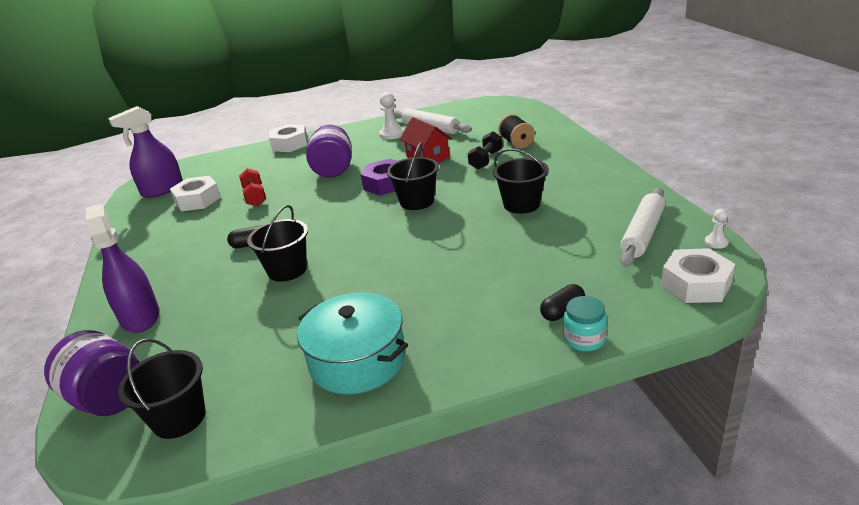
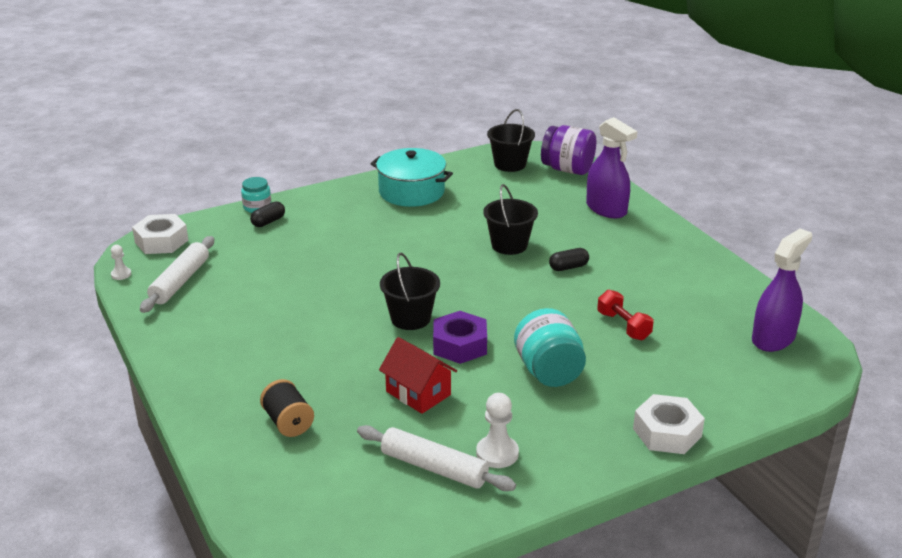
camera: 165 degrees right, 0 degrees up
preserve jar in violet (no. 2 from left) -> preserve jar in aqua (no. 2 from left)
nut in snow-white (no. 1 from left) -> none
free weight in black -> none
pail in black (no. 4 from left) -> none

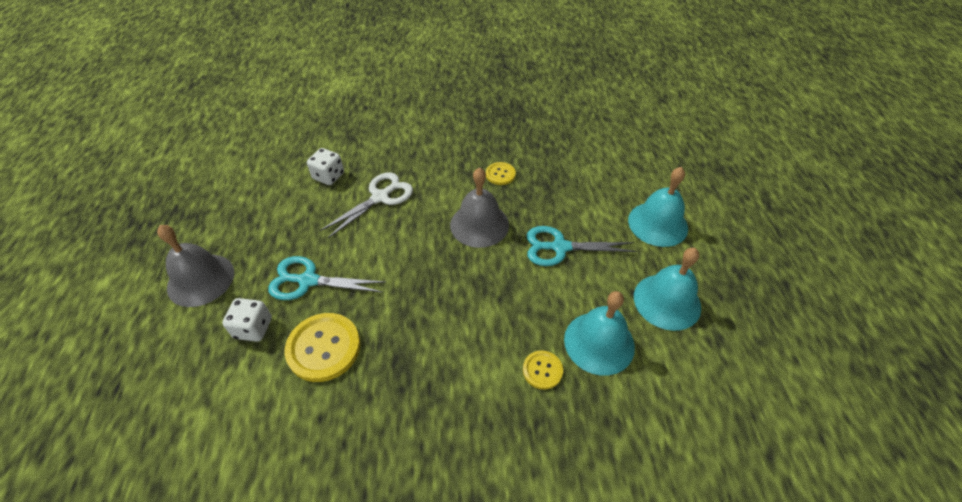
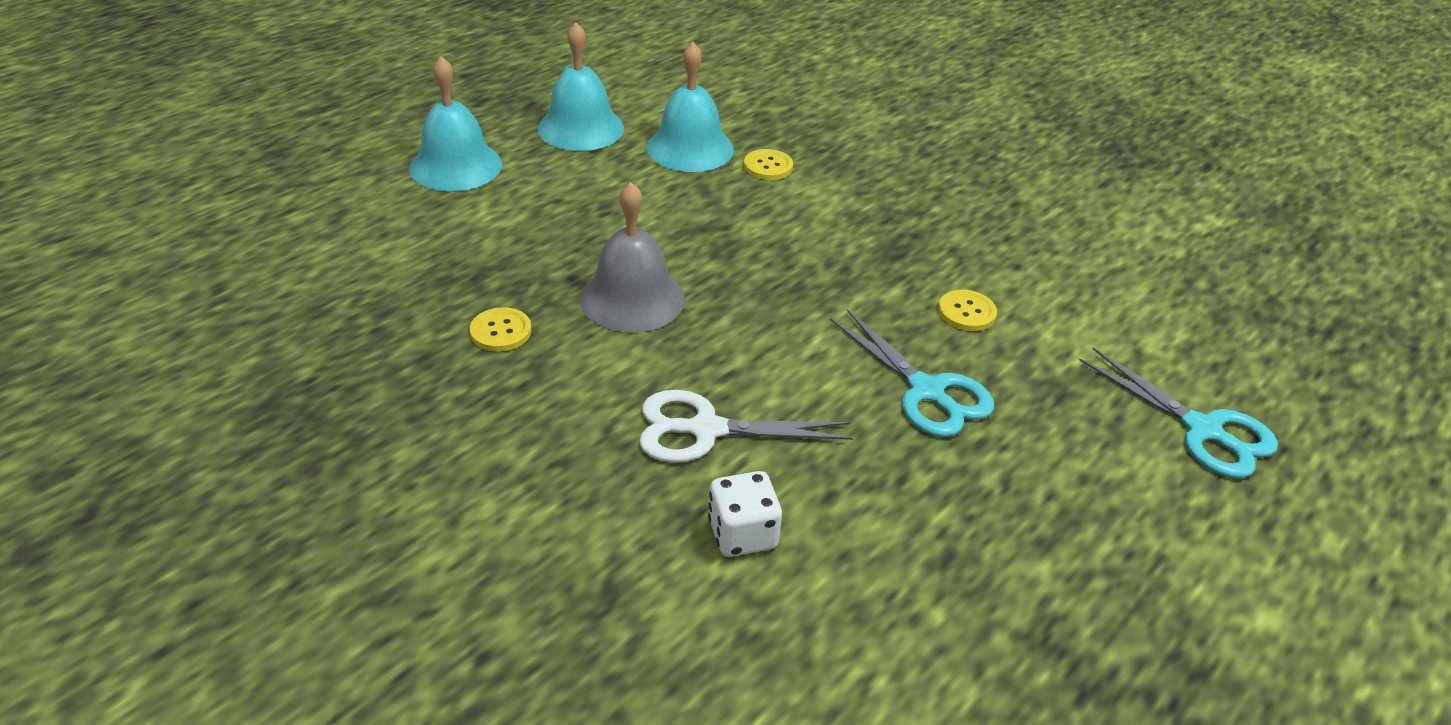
camera: 135 degrees left, 10 degrees down
button in yellow (no. 1 from left in the first image) -> button in yellow (no. 3 from left), x0.54
pair of scissors in aqua (no. 2 from left), relocated
bell in gray (no. 1 from left) -> none
game die in snow-white (no. 1 from left) -> none

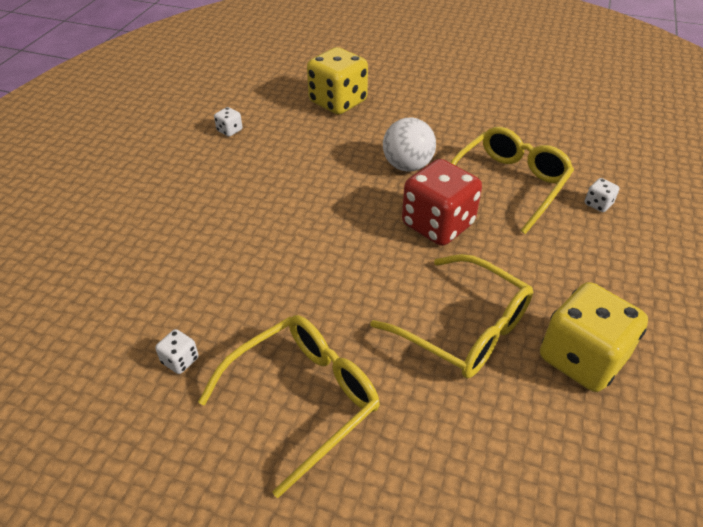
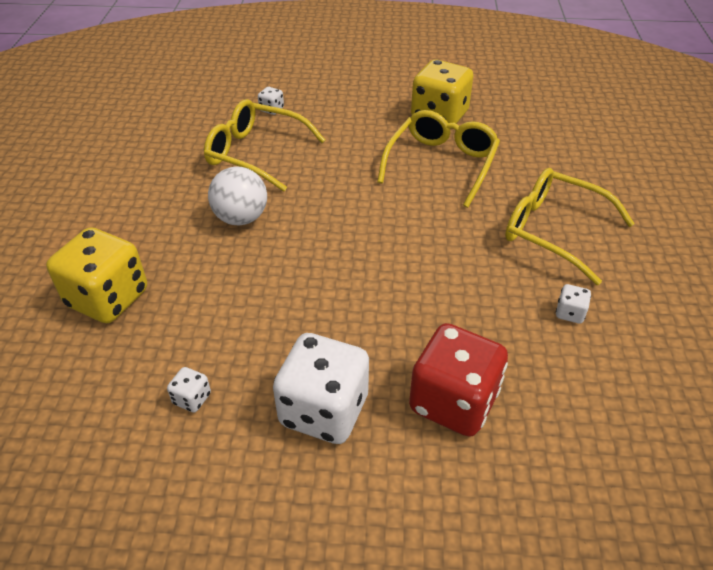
camera: 105 degrees left, 0 degrees up
none -> game die in snow-white (no. 3 from left)
game die in crimson, relocated

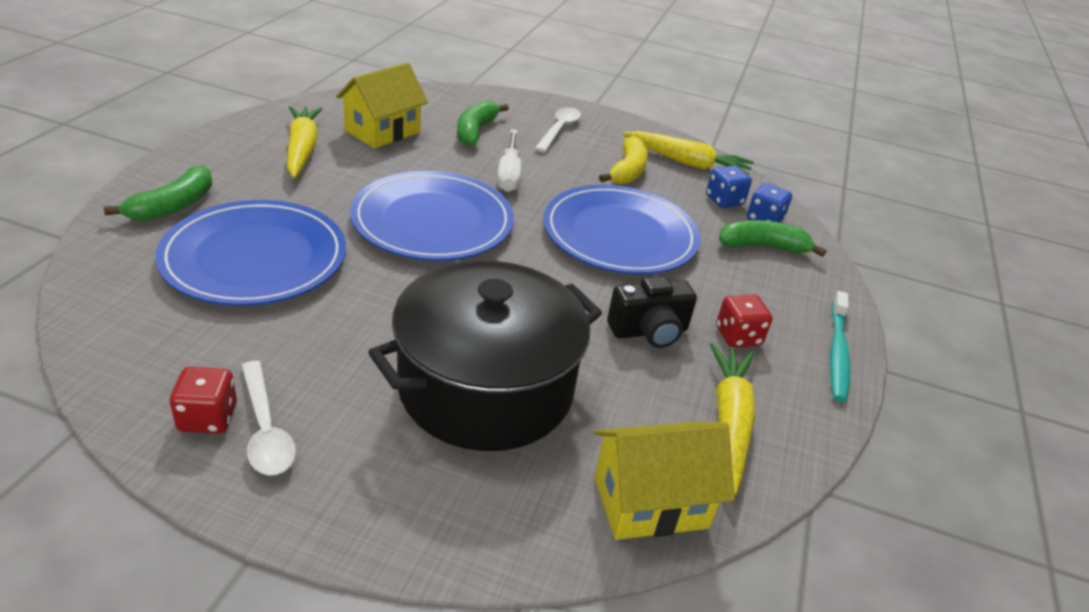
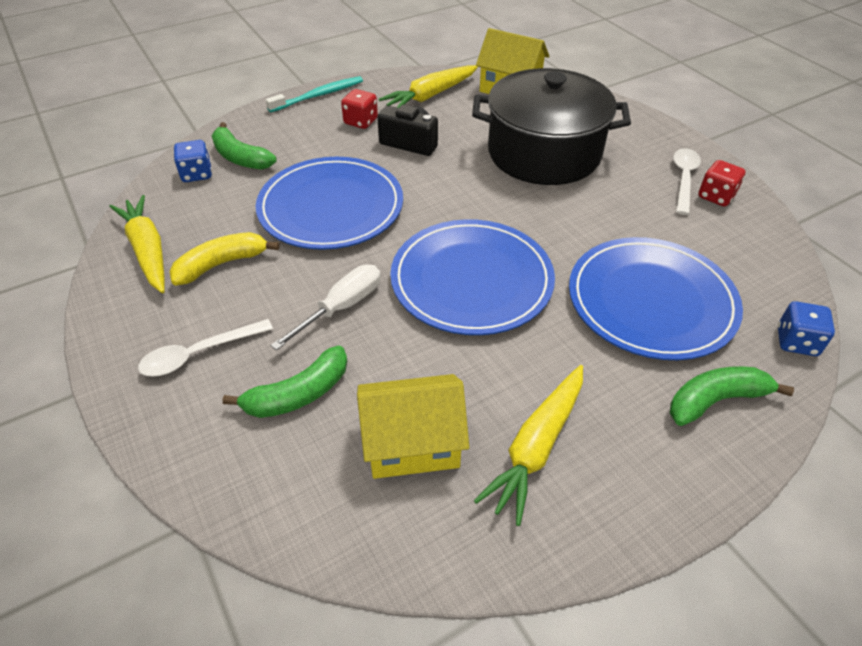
camera: 135 degrees left, 10 degrees up
game die in royal blue (no. 1 from left in the first image) -> game die in royal blue (no. 2 from left), relocated

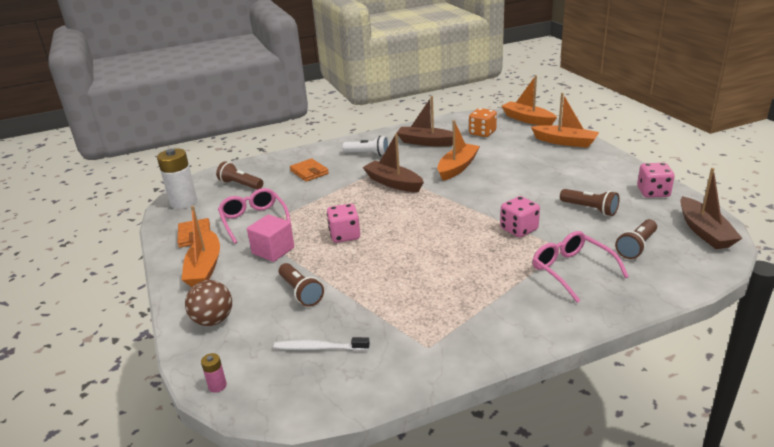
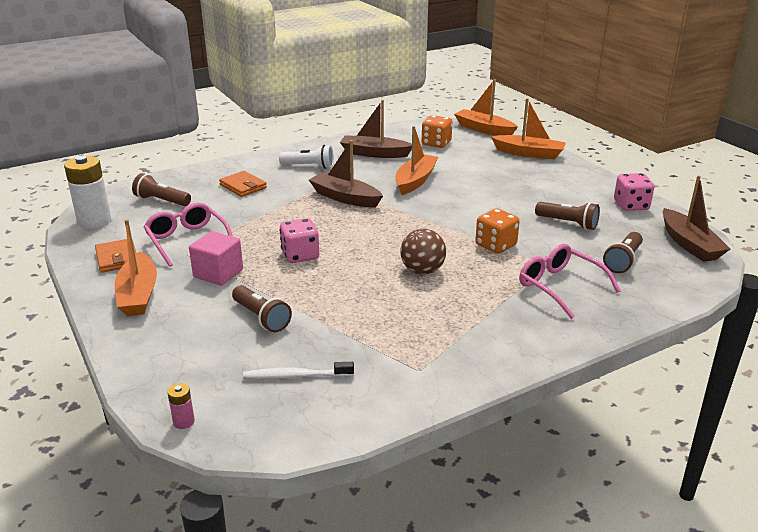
camera: 10 degrees left, 0 degrees up
sphere in brown, relocated
game die in rosy (no. 2 from left) -> game die in orange (no. 2 from left)

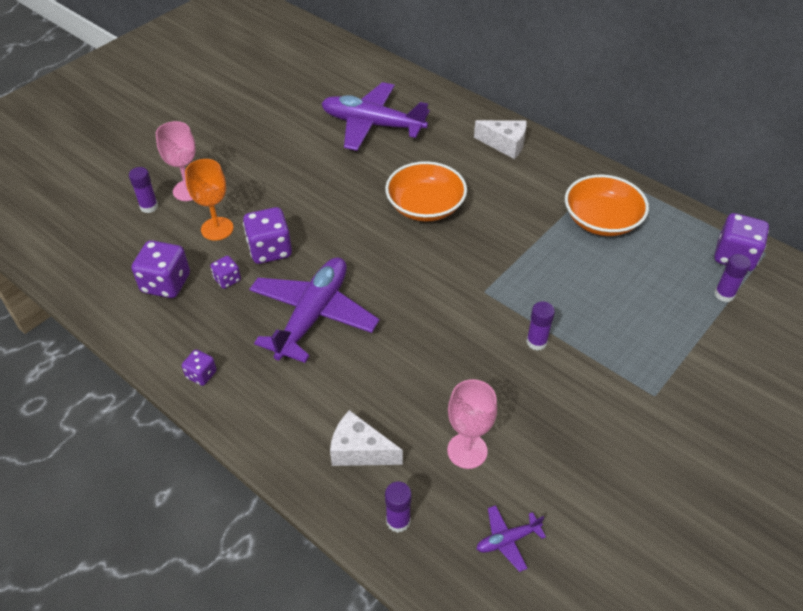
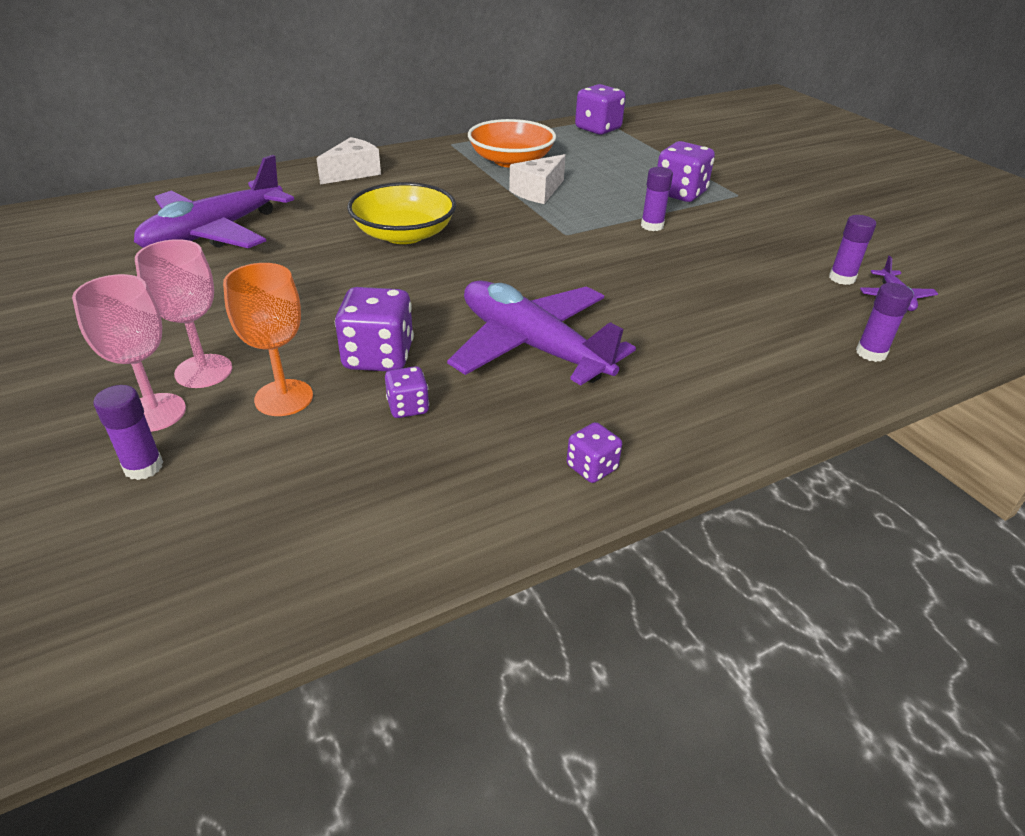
camera: 70 degrees left, 10 degrees down
goblet in rosy (no. 2 from left), relocated
deep dish in orange (no. 1 from left) -> deep dish in yellow
cheese in snow-white (no. 1 from left in the first image) -> cheese in snow-white (no. 2 from left), relocated
game die in violet (no. 1 from left in the first image) -> game die in violet (no. 5 from left), relocated
glue stick in violet (no. 4 from left in the first image) -> glue stick in violet (no. 3 from left), relocated

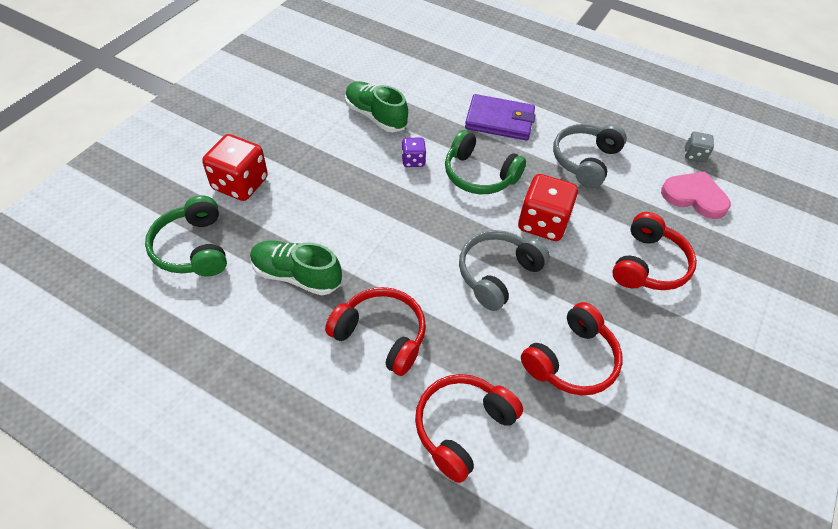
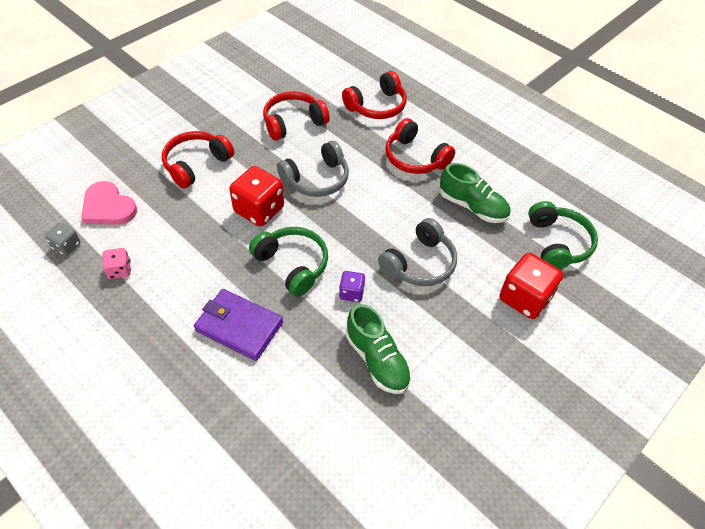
camera: 165 degrees left, 0 degrees up
none -> game die in rosy
over-ear headphones in gray (no. 2 from left), relocated

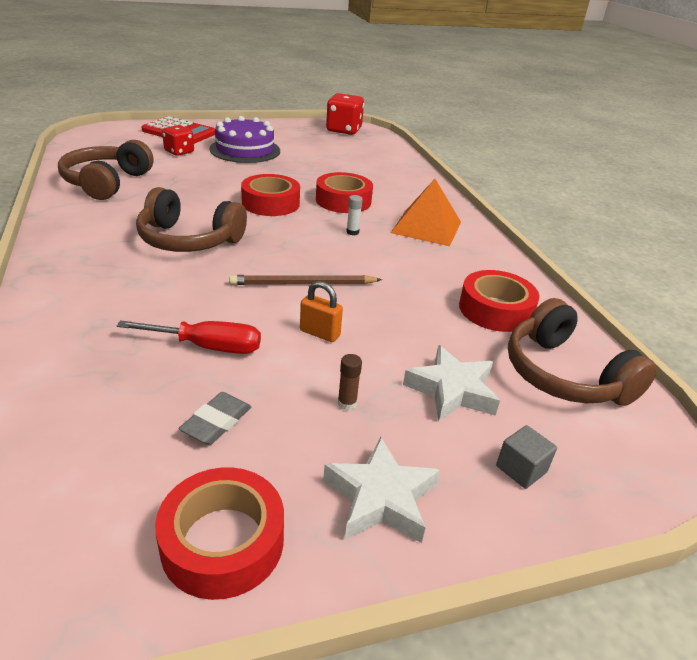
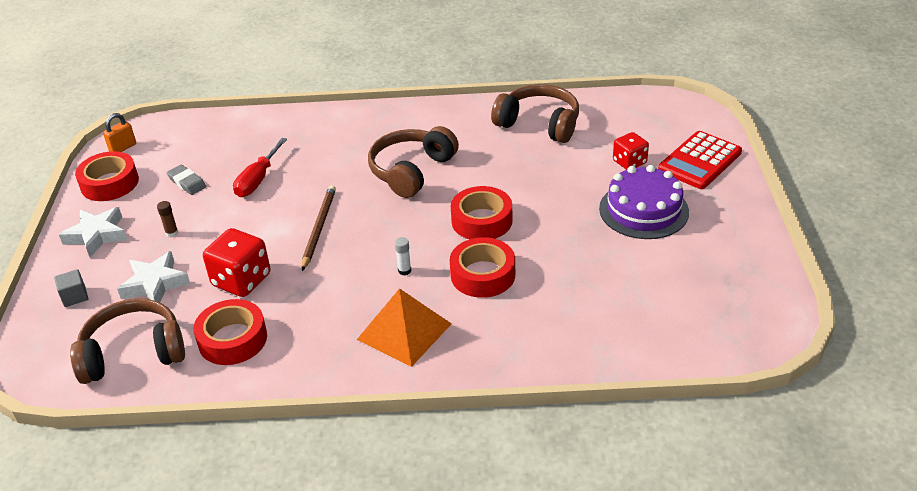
camera: 110 degrees right, 5 degrees up
lock in orange, relocated
game die in crimson (no. 2 from left in the first image) -> game die in crimson (no. 1 from left), relocated

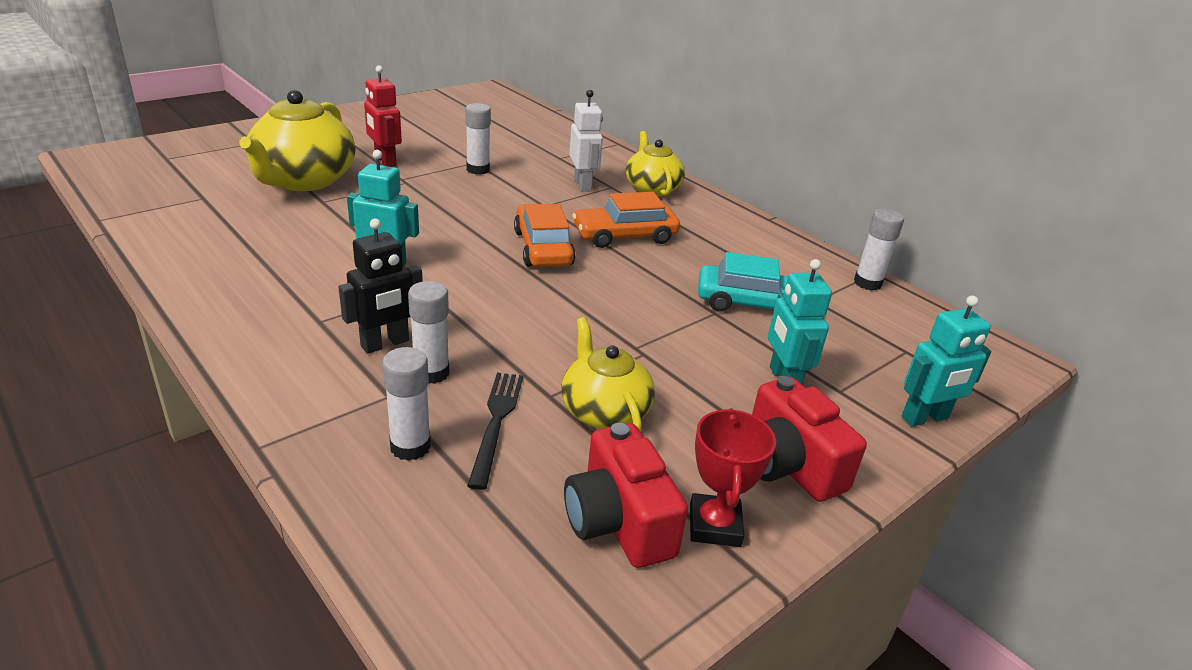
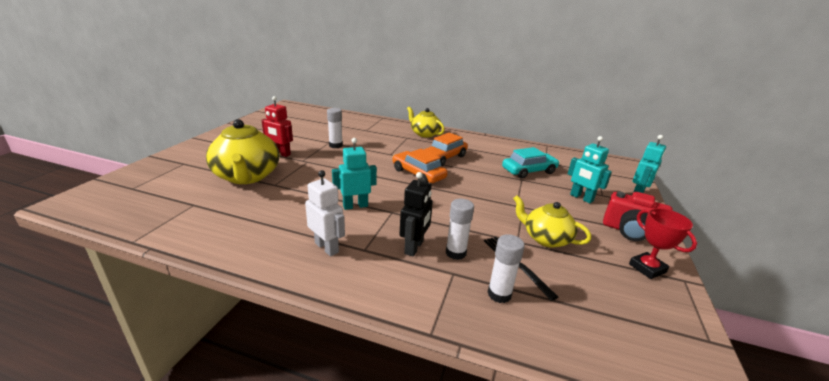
camera: 30 degrees left, 5 degrees down
robot figure in snow-white, relocated
camera in crimson (no. 1 from left) -> none
glue stick in snow-white (no. 4 from left) -> none

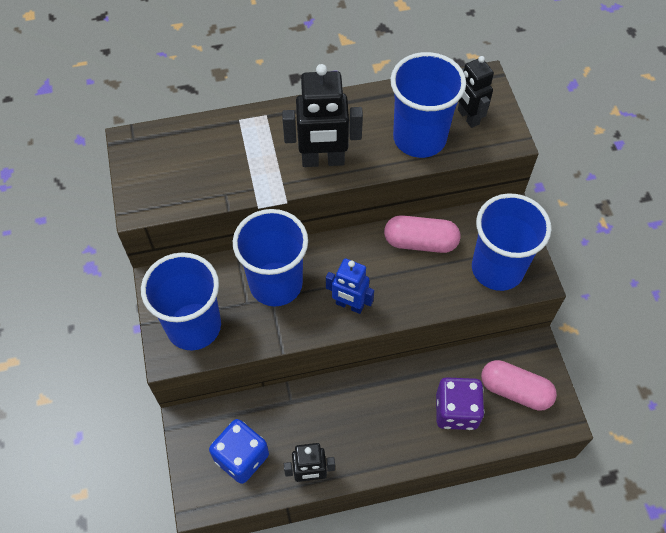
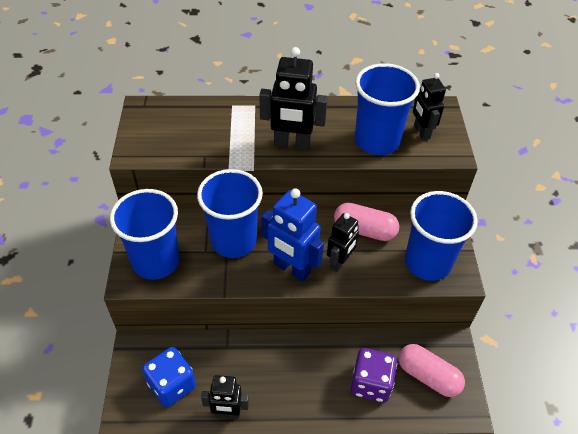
camera: 10 degrees right, 10 degrees down
robot figure in royal blue, x1.54
none -> robot figure in black (no. 3 from left)

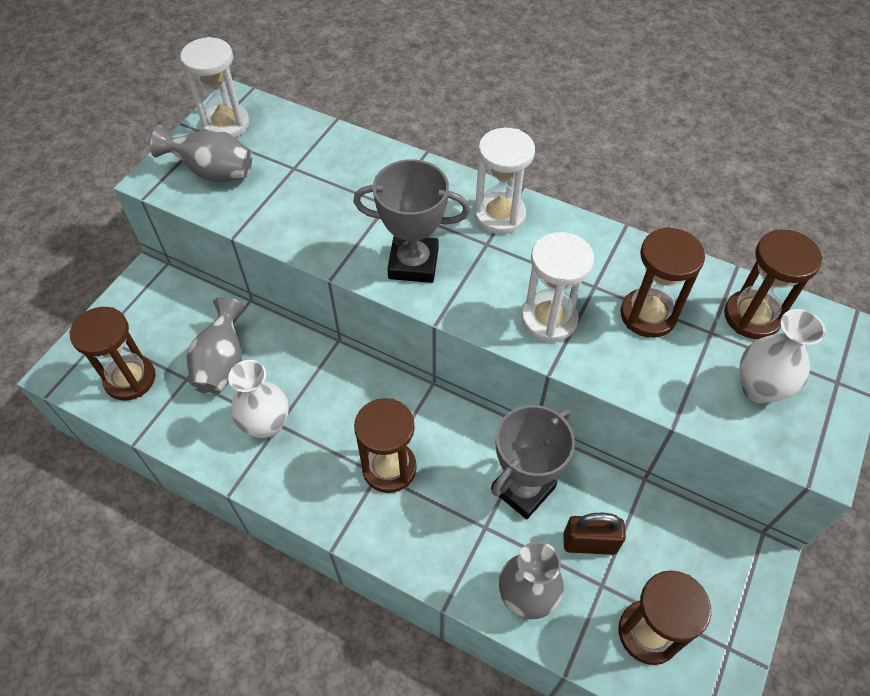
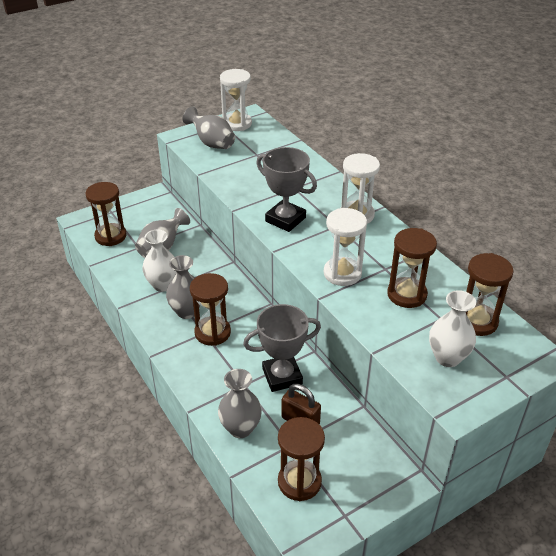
camera: 30 degrees right, 15 degrees down
none -> vase in gray (no. 2 from left)

